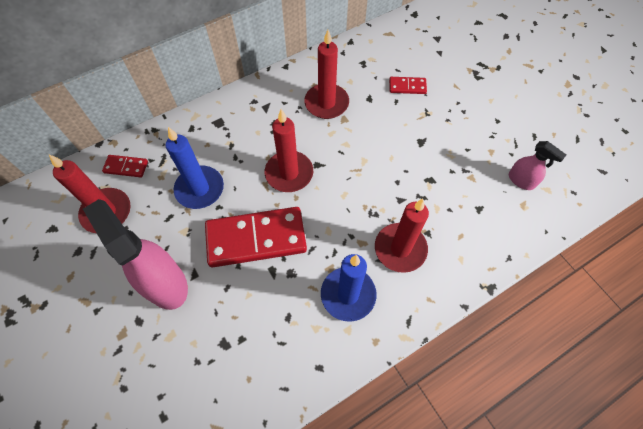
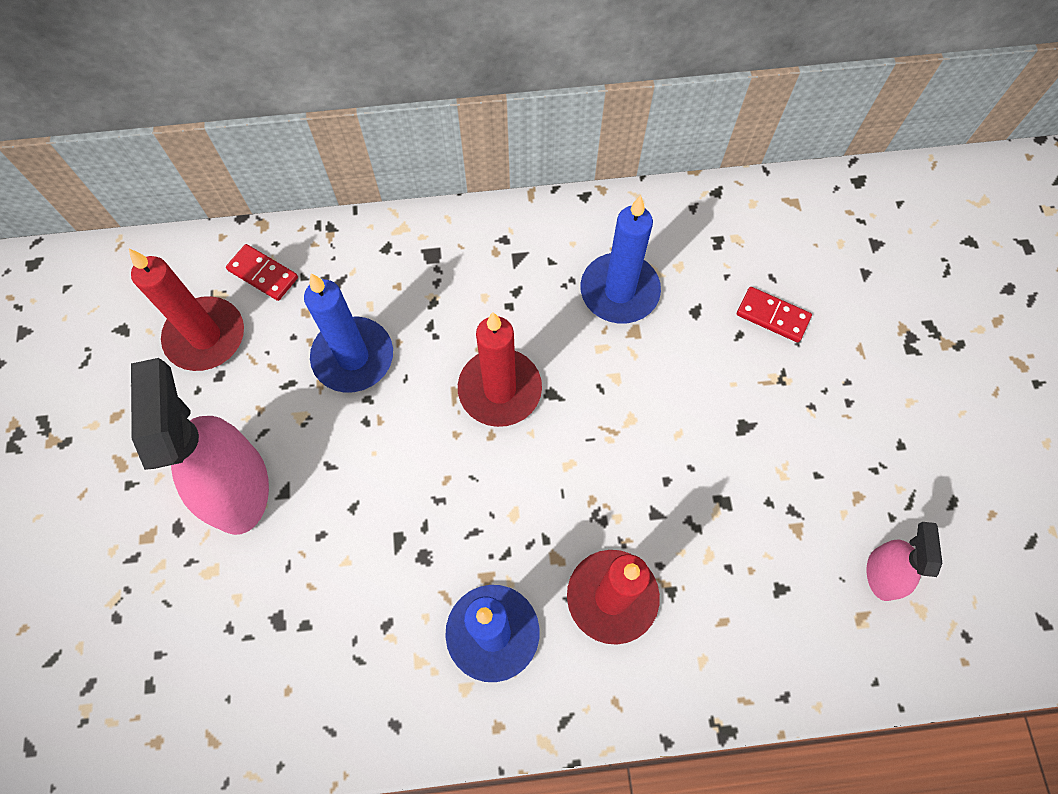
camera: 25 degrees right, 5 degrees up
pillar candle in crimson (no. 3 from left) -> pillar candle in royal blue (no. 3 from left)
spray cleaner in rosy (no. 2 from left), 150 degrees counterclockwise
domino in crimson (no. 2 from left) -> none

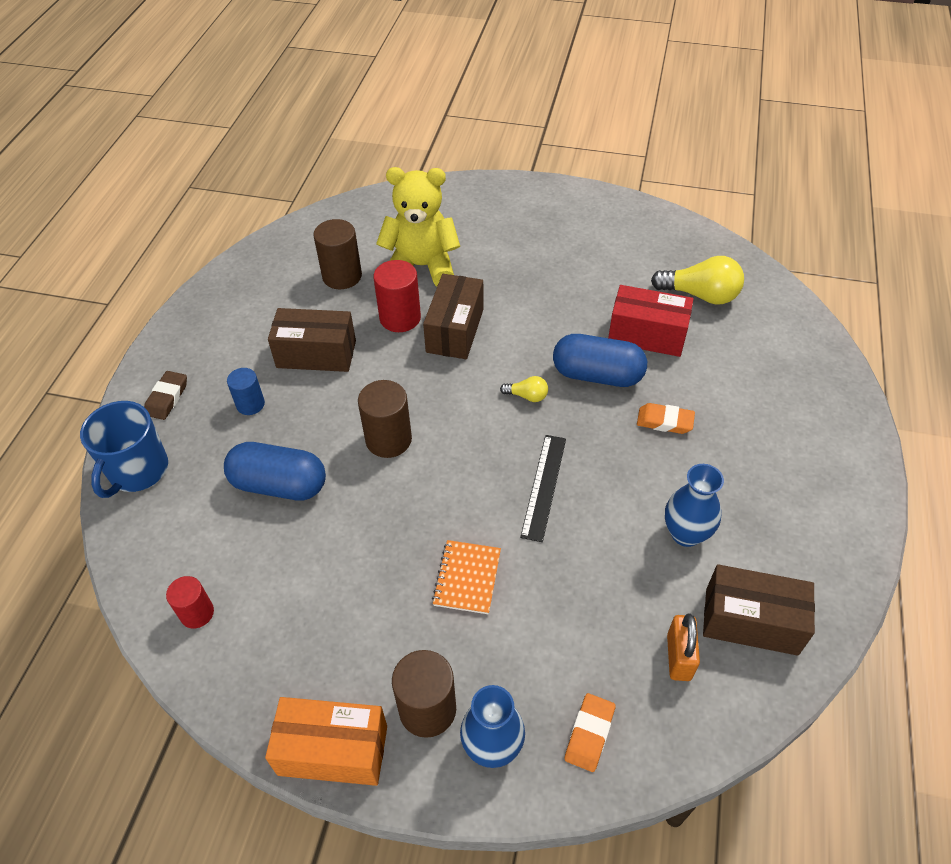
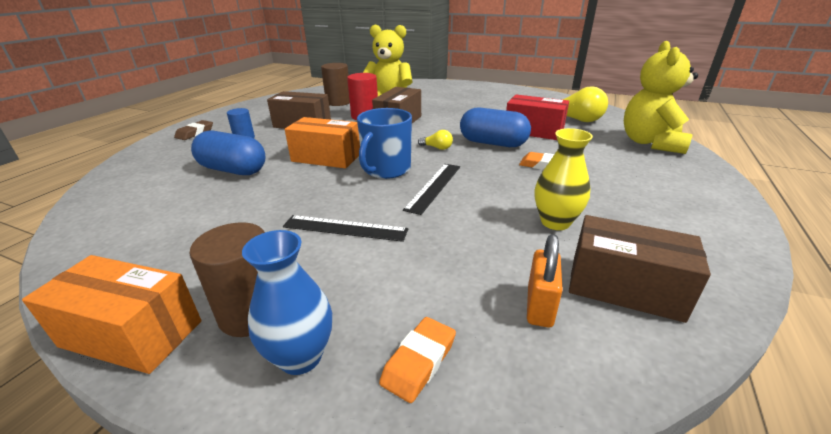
camera: 10 degrees right, 20 degrees down
notepad in orange -> ruler in black (no. 1 from left)
cylinder shape in brown (no. 2 from left) -> box in orange (no. 2 from left)
tea mug in royal blue, relocated
vase in royal blue (no. 2 from left) -> vase in yellow
none -> stuffed bear in yellow (no. 2 from left)
cylinder shape in crimson (no. 1 from left) -> none

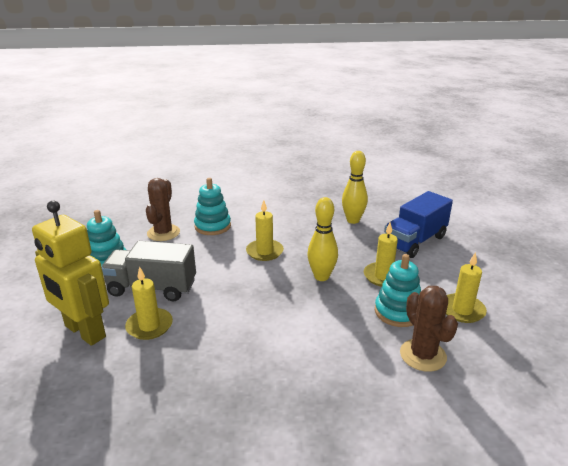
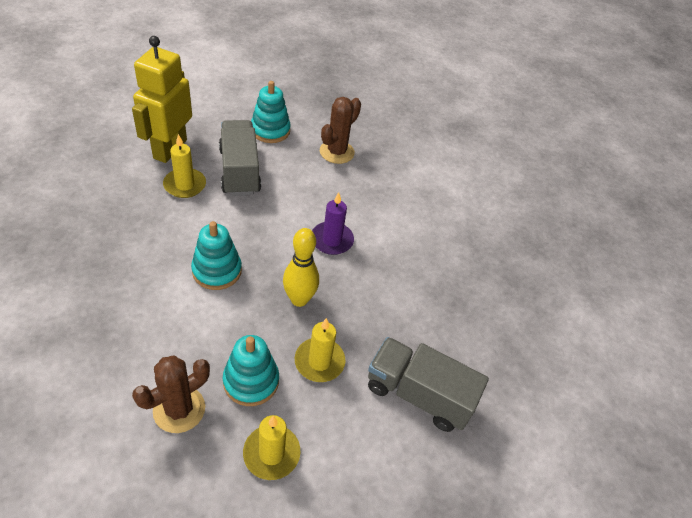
camera: 65 degrees right, 20 degrees up
stacking toy in aqua (no. 2 from left in the first image) -> stacking toy in aqua (no. 1 from left), relocated
pillar candle in yellow (no. 2 from left) -> pillar candle in violet
prickly plant in brown (no. 1 from left in the first image) -> prickly plant in brown (no. 2 from left), 45 degrees counterclockwise
toy truck in royal blue -> toy truck in gray (no. 2 from left)
skittle in yellow (no. 2 from left) -> none

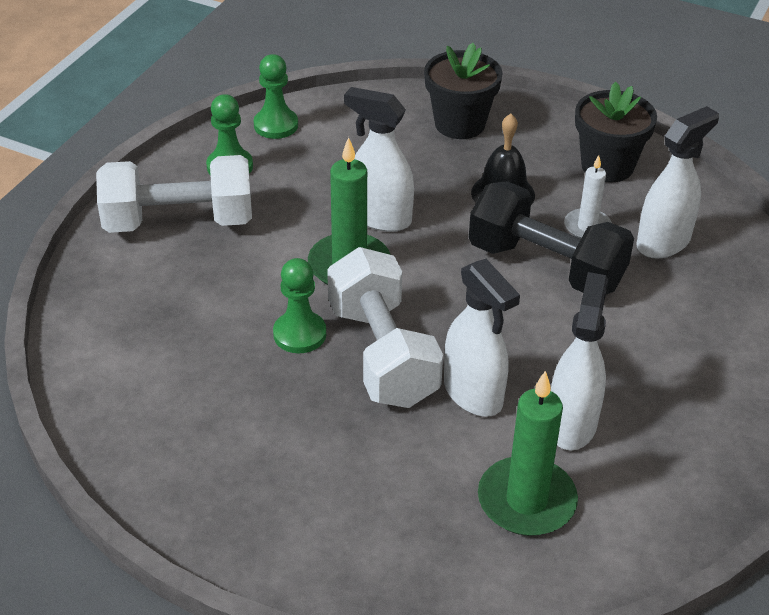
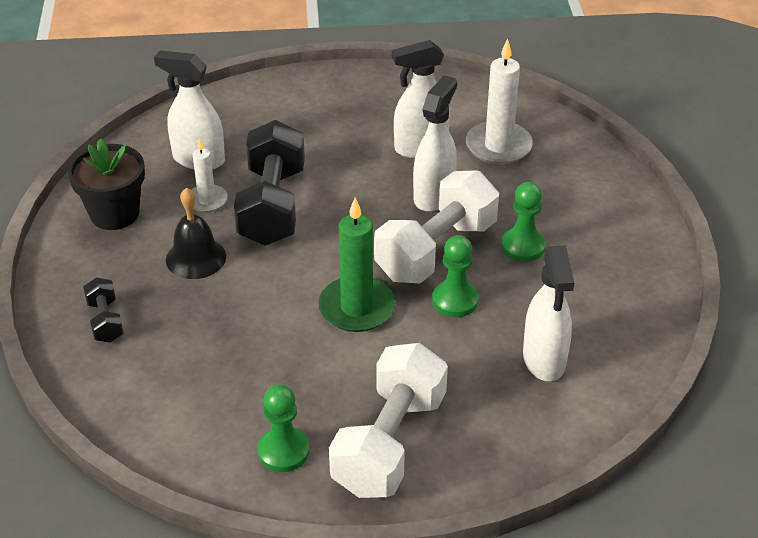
camera: 120 degrees left, 0 degrees up
plant pot in black (no. 1 from left) -> free weight in black (no. 1 from left)
free weight in snow-white (no. 1 from left), 60 degrees clockwise
pillar candle in leaf-green (no. 2 from left) -> pillar candle in snow-white (no. 2 from left)
game pawn in leaf-green (no. 2 from left in the first image) -> game pawn in leaf-green (no. 3 from left), relocated
spray cleaner in snow-white (no. 1 from left in the first image) -> spray cleaner in snow-white (no. 4 from left), relocated

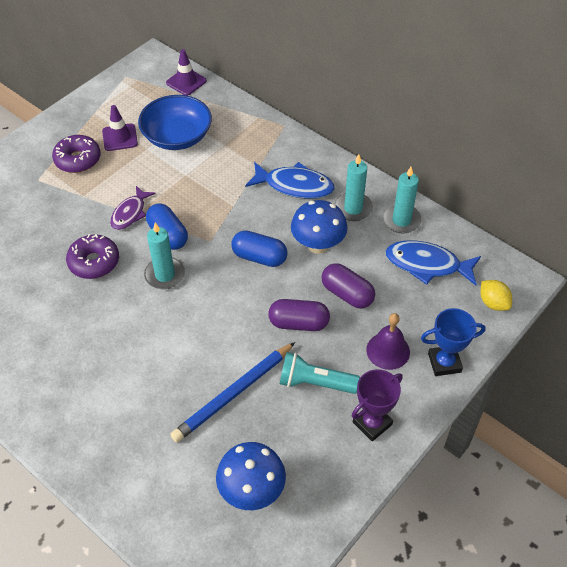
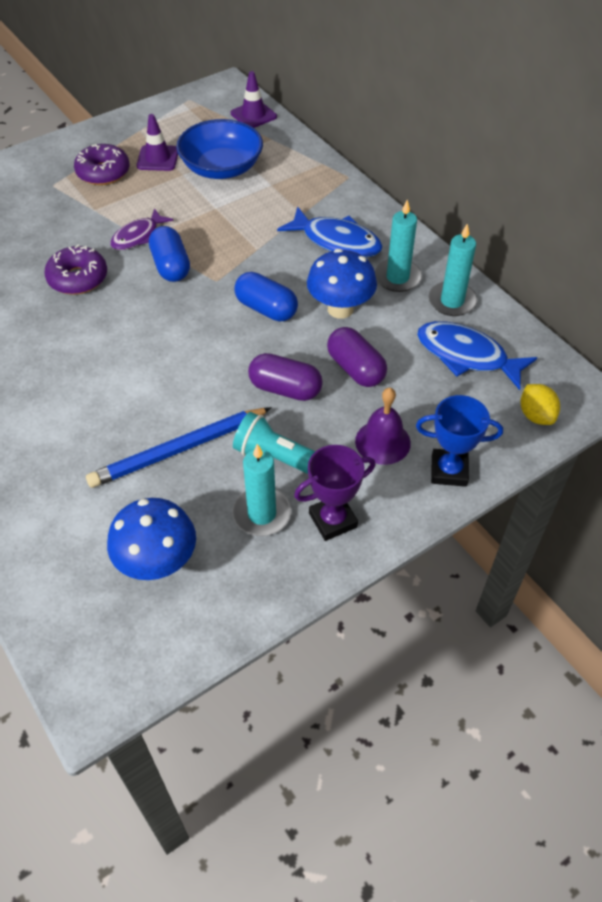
camera: 15 degrees right, 0 degrees up
pillar candle in aqua (no. 1 from left), relocated

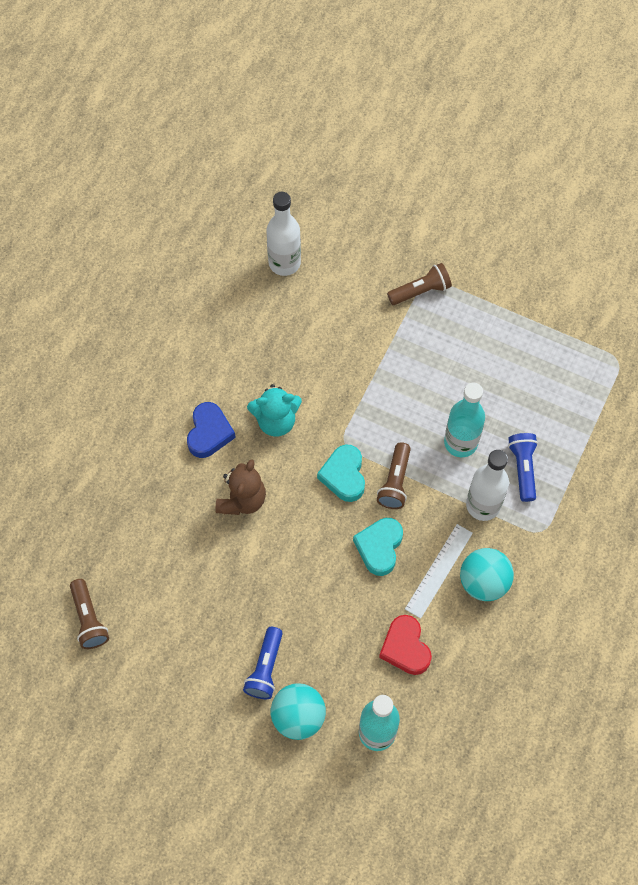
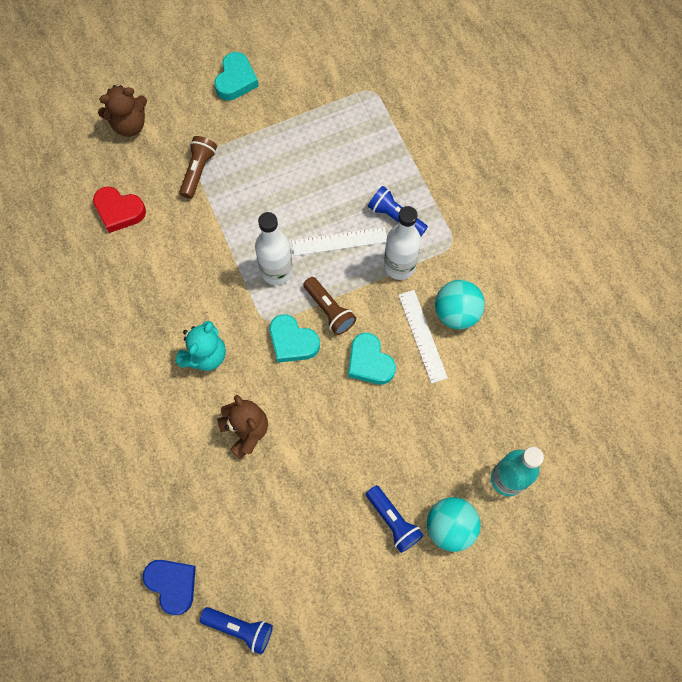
camera: 50 degrees left, 5 degrees up
love heart in crimson, relocated
none -> stuffed bear in brown (no. 1 from left)
love heart in royal blue, relocated
torch in brown (no. 1 from left) -> torch in royal blue (no. 1 from left)
none -> love heart in aqua (no. 1 from left)
flask in snow-white (no. 1 from left), relocated
flask in aqua (no. 2 from left) -> ruler in snow-white (no. 1 from left)

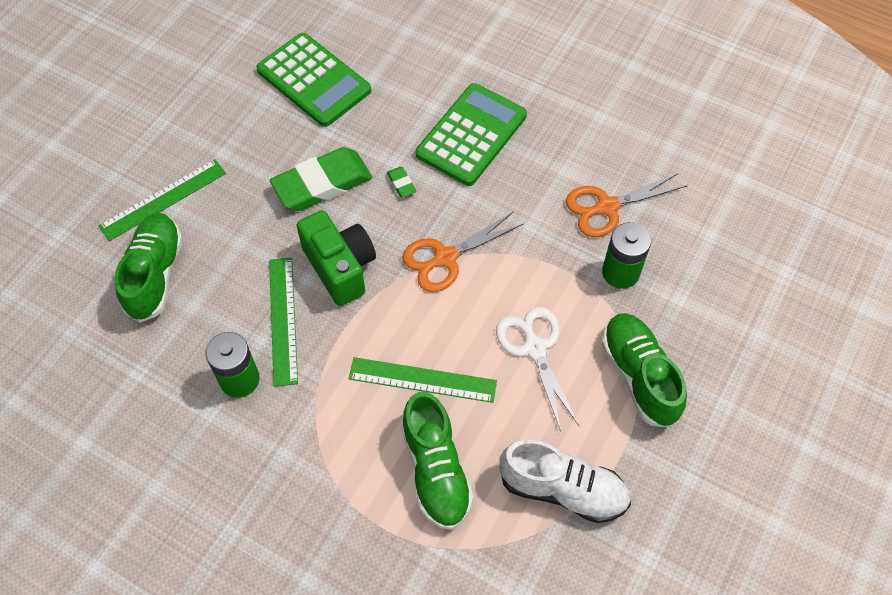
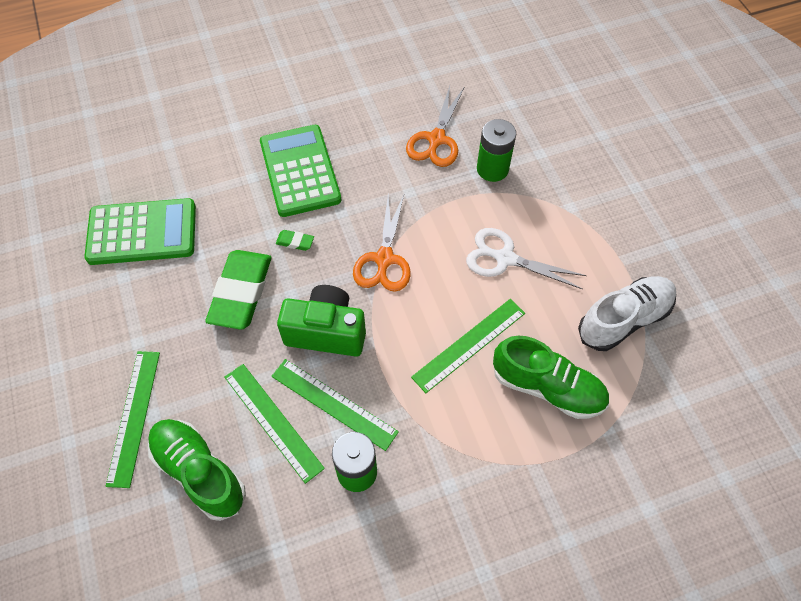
camera: 50 degrees left, 0 degrees up
none -> ruler in leaf-green (no. 2 from left)
sneaker in leaf-green (no. 3 from left) -> none

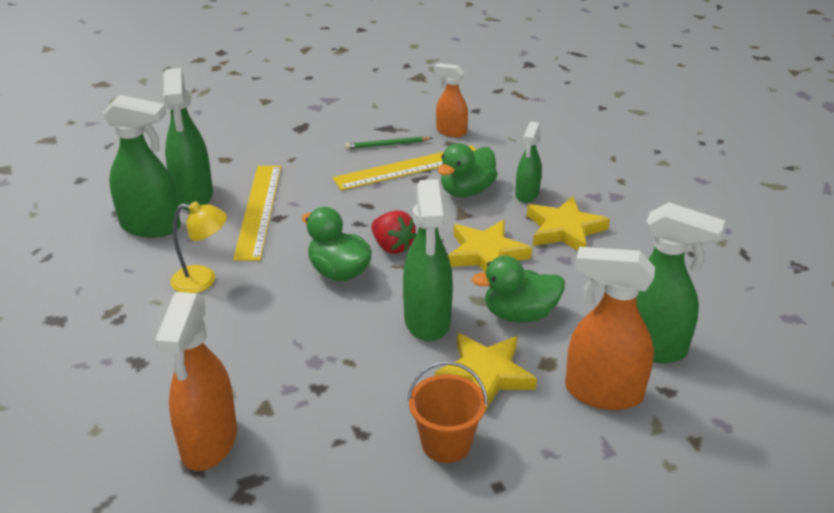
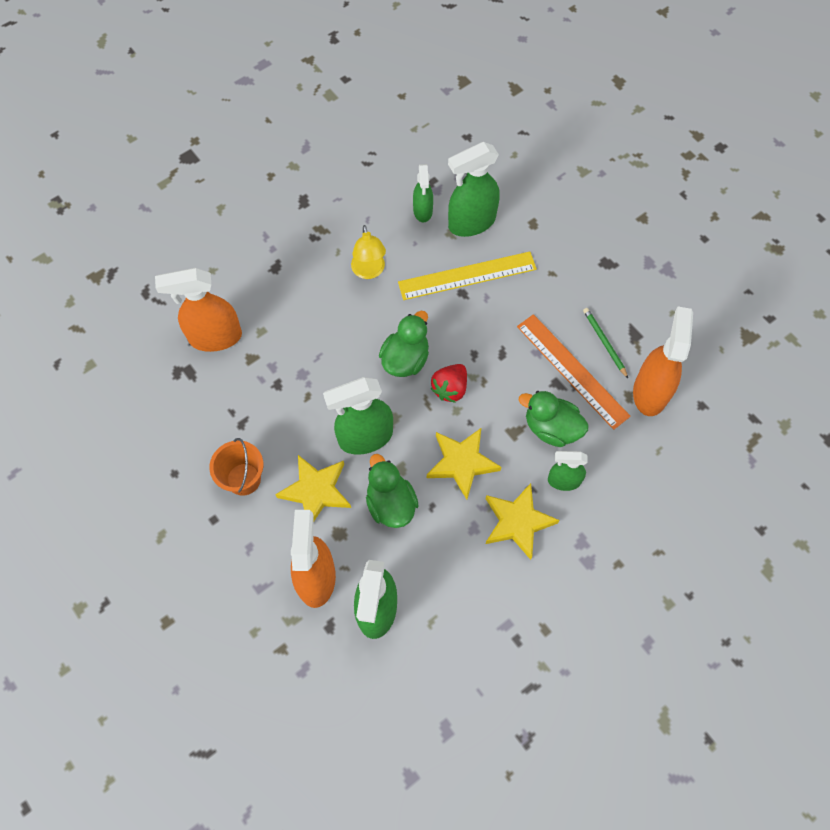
camera: 75 degrees right, 30 degrees up
spray cleaner in leaf-green (no. 1 from left in the first image) -> spray cleaner in leaf-green (no. 3 from left), x0.59
ruler in yellow (no. 2 from left) -> ruler in orange
spray cleaner in orange (no. 2 from left in the first image) -> spray cleaner in orange (no. 3 from left), x1.70

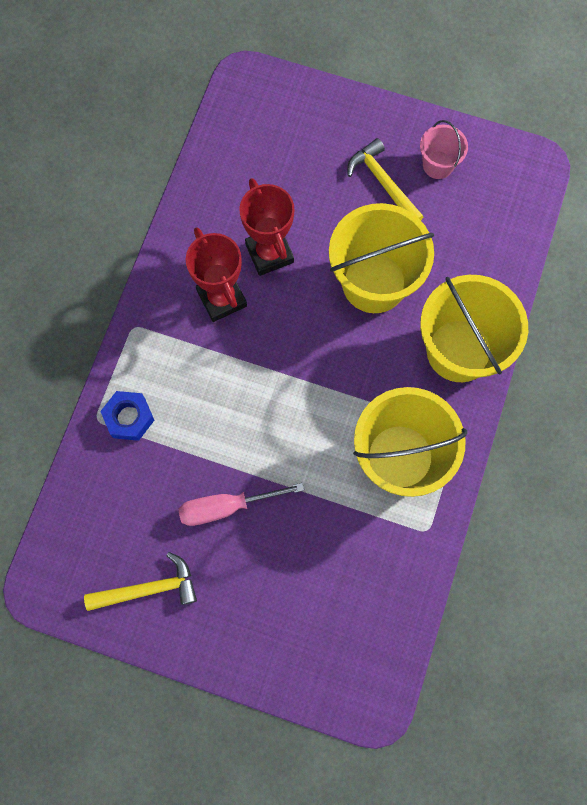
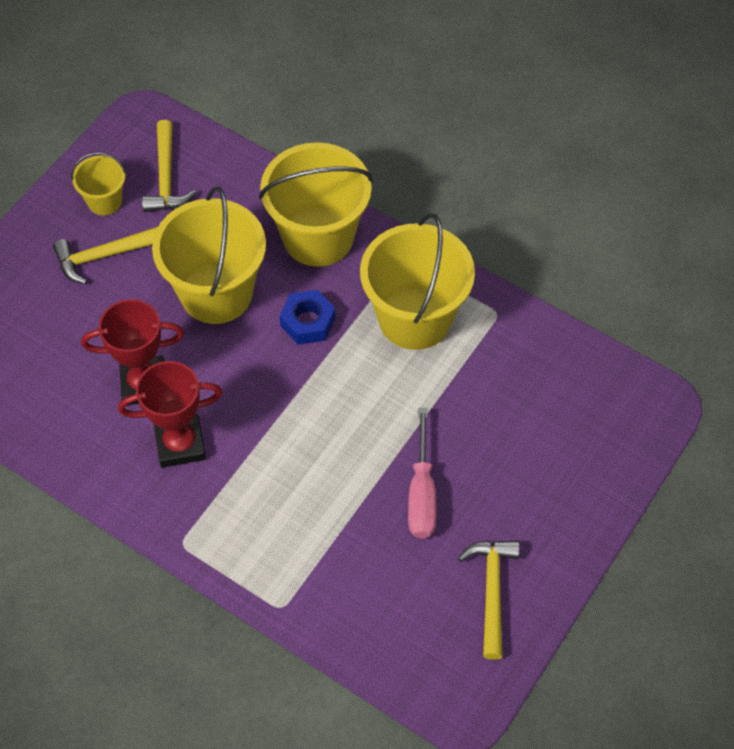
camera: 75 degrees left, 15 degrees down
pail in rosy -> pail in yellow (no. 1 from left)
none -> claw hammer in yellow (no. 2 from left)
nut in royal blue, relocated

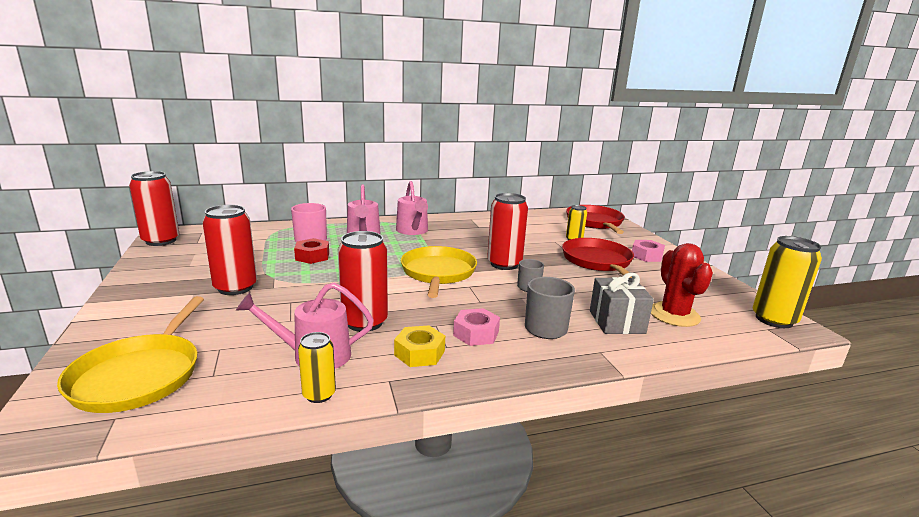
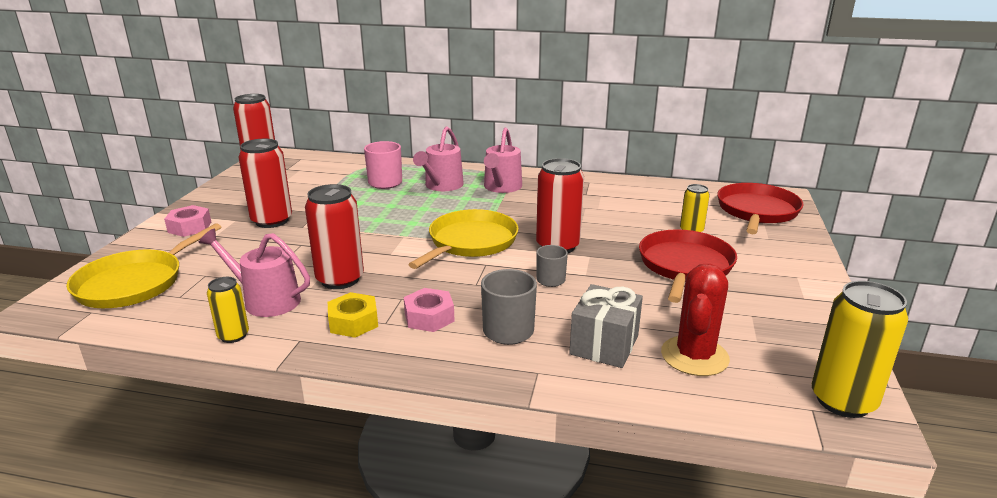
camera: 30 degrees right, 5 degrees up
nut in rosy (no. 2 from left in the first image) -> nut in rosy (no. 1 from left), relocated
nut in crimson -> none

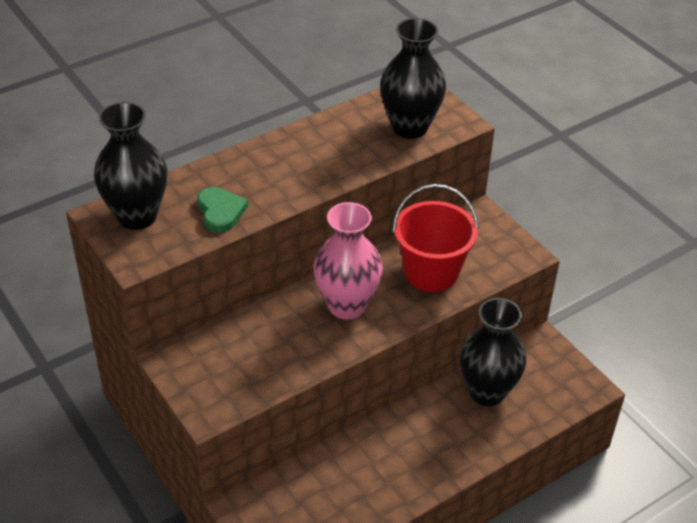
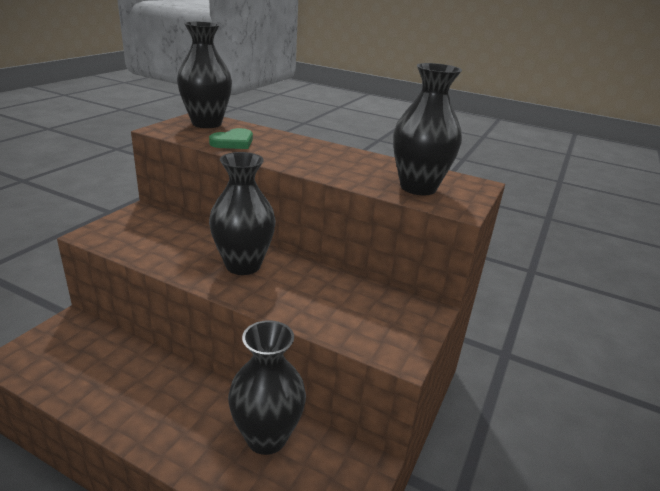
camera: 60 degrees right, 15 degrees down
vase in rosy -> vase in black (no. 2 from left)
pail in crimson -> none

